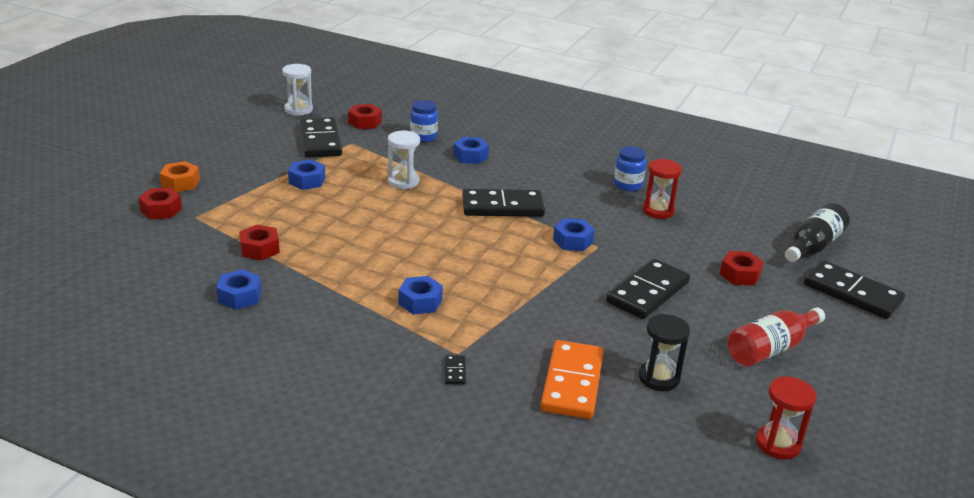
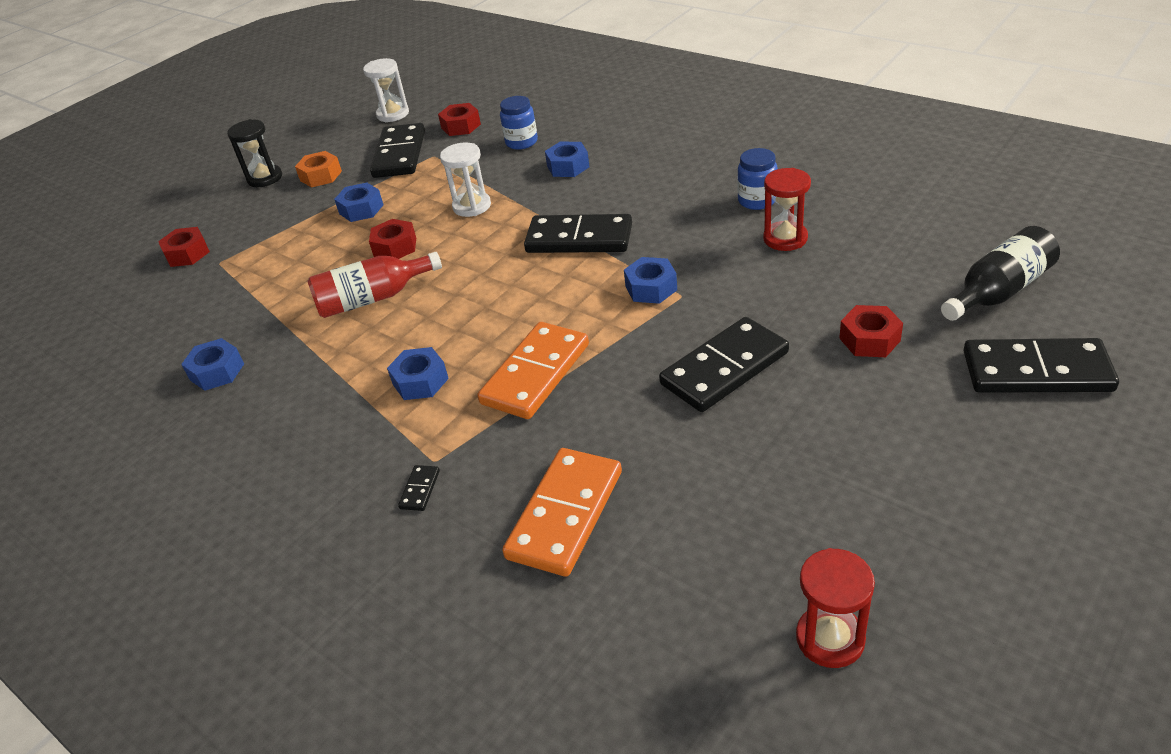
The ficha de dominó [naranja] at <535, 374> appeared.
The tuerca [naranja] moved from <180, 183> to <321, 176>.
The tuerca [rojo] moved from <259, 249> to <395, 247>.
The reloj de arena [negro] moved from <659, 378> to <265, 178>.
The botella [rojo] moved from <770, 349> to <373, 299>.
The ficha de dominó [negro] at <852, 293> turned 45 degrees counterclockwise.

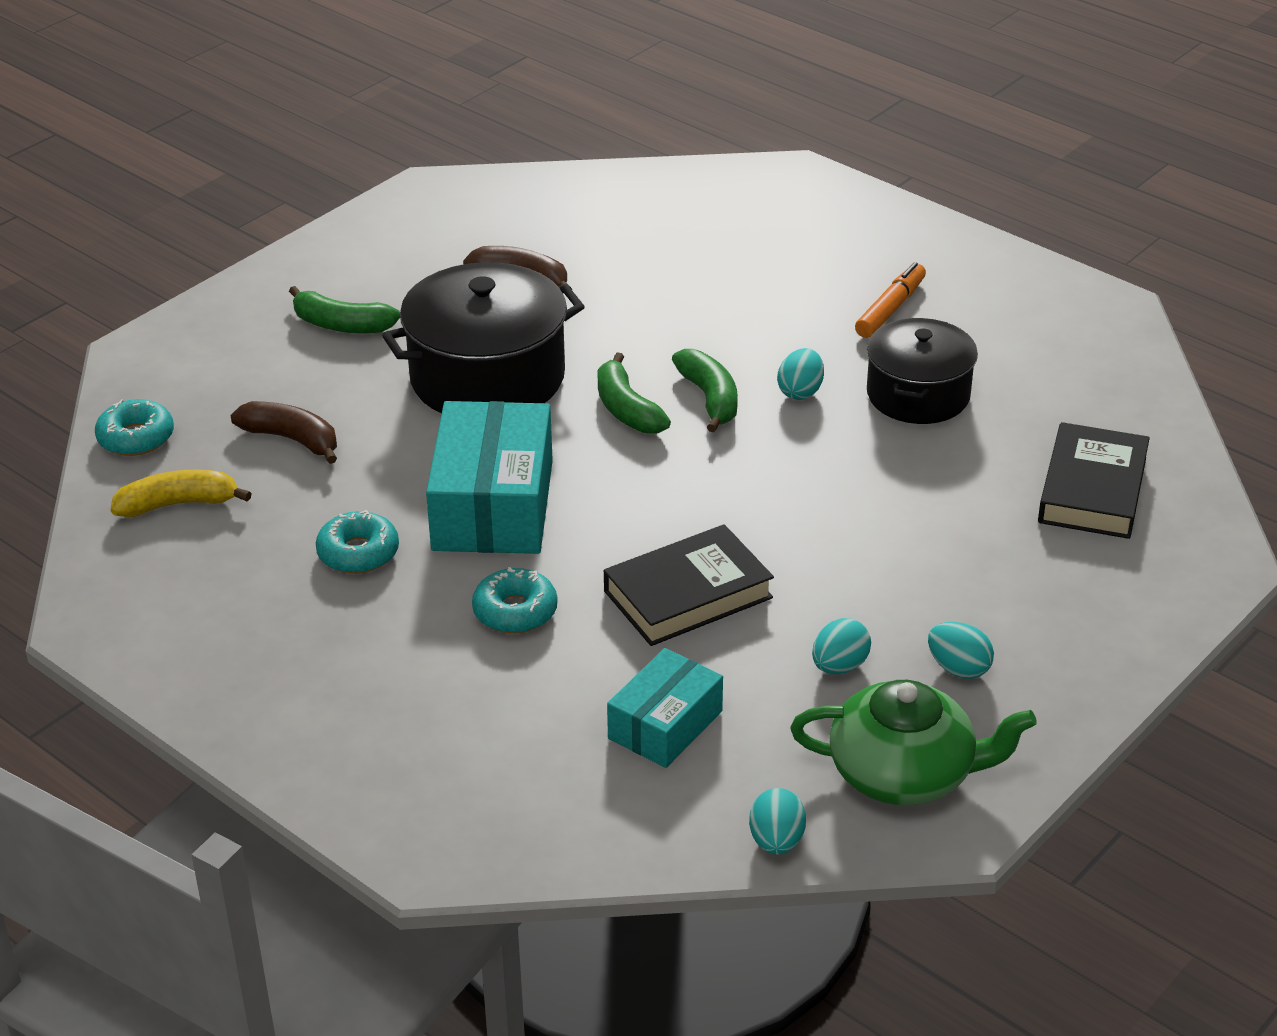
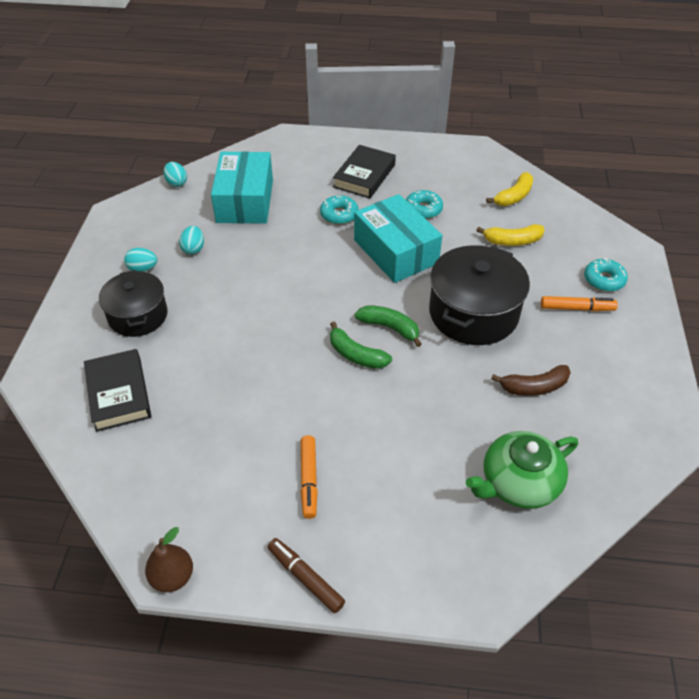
The huevo [turquesa] at <800, 392> disappeared.
The pera [marrón] at <172, 577> appeared.
The rotulador [marrón] at <305, 578> appeared.
The rosquilla [turquesa] moved from <136, 437> to <604, 280>.
The libro [negro] moved from <688, 594> to <364, 176>.
The tetera [verde] moved from <904, 773> to <518, 483>.
The olla [negro] moved from <918, 395> to <138, 315>.
The plátano [verde] at <341, 325> was replaced by the rotulador [naranja] at <577, 308>.
The plátano [marrón] at <292, 439> became the plátano [amarillo] at <512, 241>.
The caja [turquesa] at <665, 724> changed to 1.68 times the size.

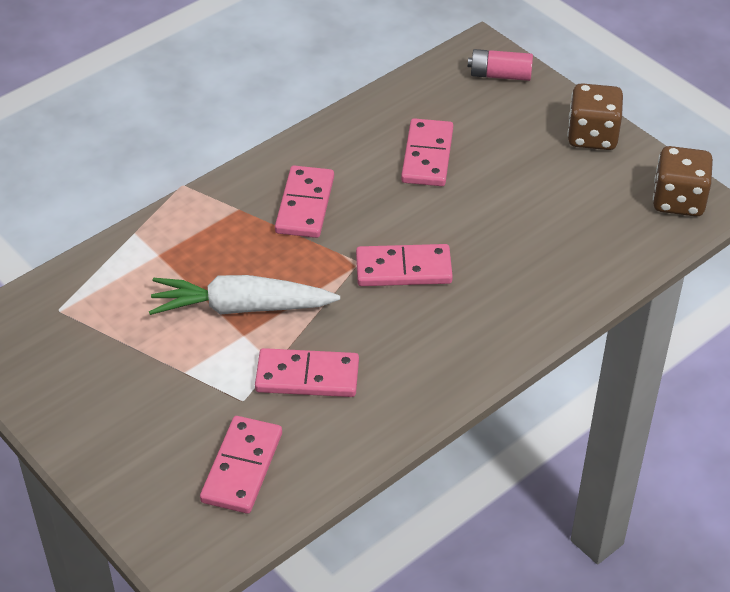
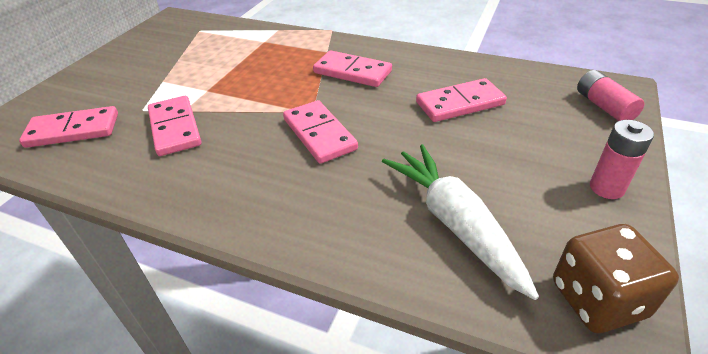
The zanahoria [blanco] moved from <241, 307> to <454, 223>.
The dado [marrón] at <592, 136> was replaced by the pila [rosa] at <606, 188>.
The ficha de dominó [rosa] at <305, 205> turned 45 degrees clockwise.

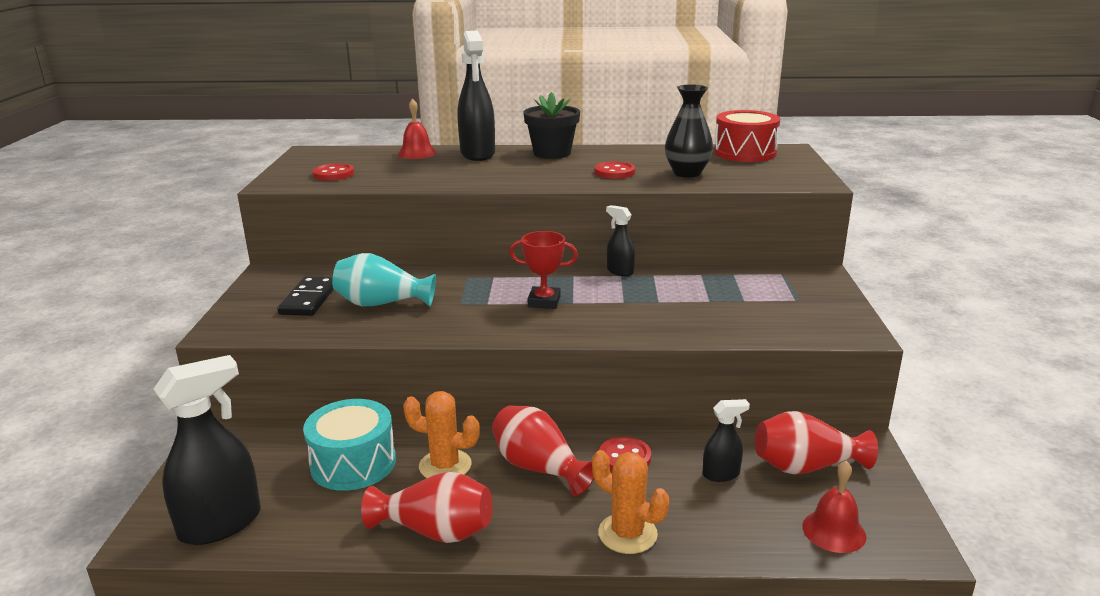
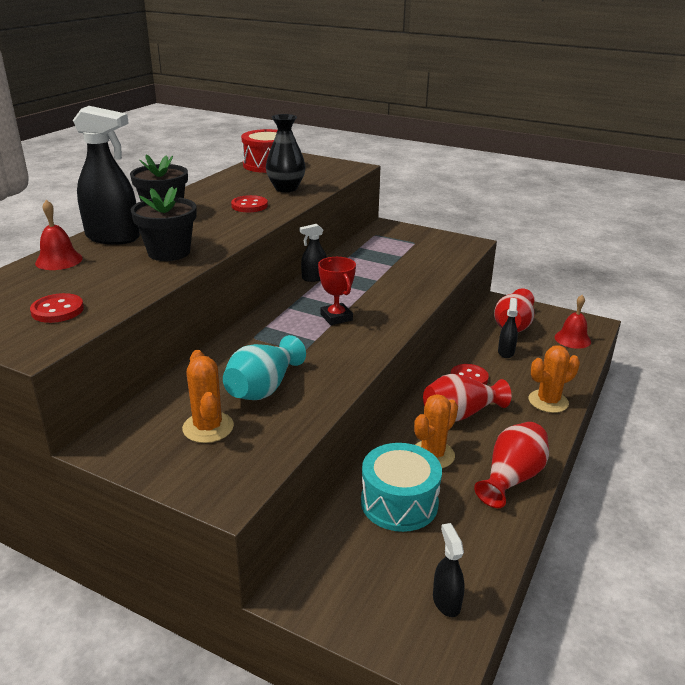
The maceta [negro] at <169, 252> appeared.
The ficha de dominó [negro] at <308, 299> was replaced by the cactus [naranja] at <208, 427>.
The trofeo [rojo] at <544, 302> turned 60 degrees counterclockwise.
The pulverizador [negro] at <221, 524> changed to 0.51 times the size.

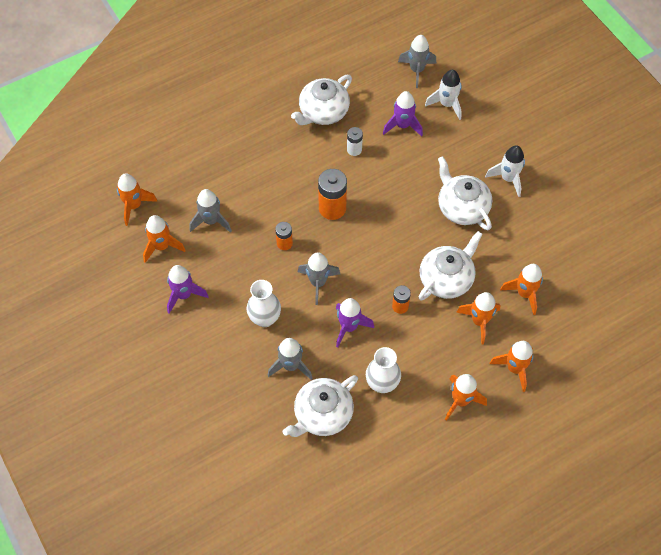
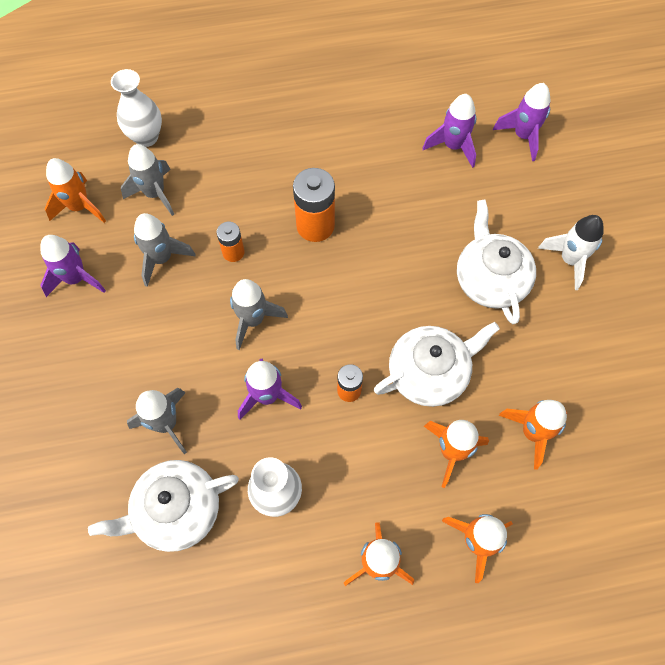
The cohete [naranja] at <134, 206> disappeared.
The tetera [blanco] at <323, 112> disappeared.
The pila [blanco] at <354, 149> disappeared.
The florero [blanco] moved from <265, 318> to <146, 137>.
The cohete [gris] moved from <417, 70> to <162, 258>.
The cohete [blanco] at <447, 104> became the cohete [morado] at <523, 136>.

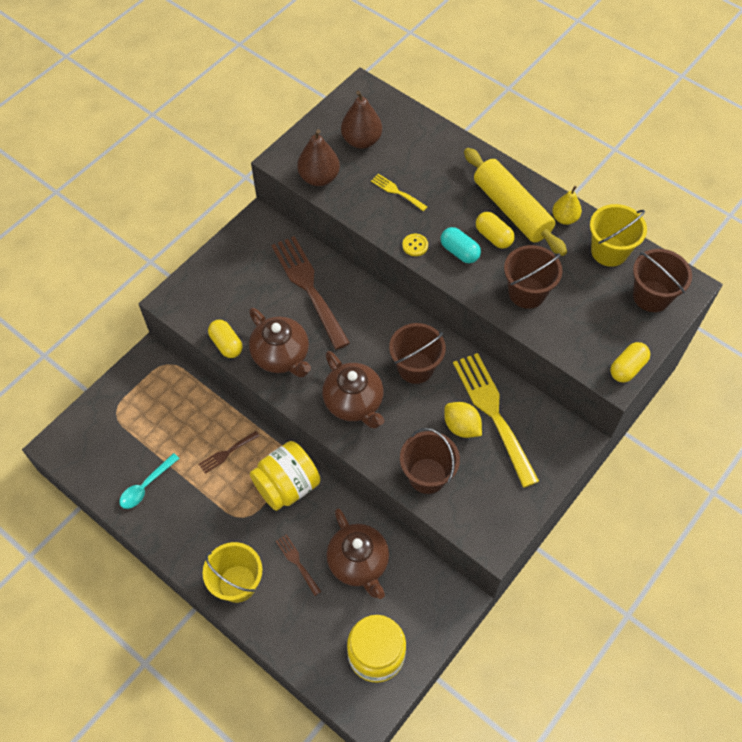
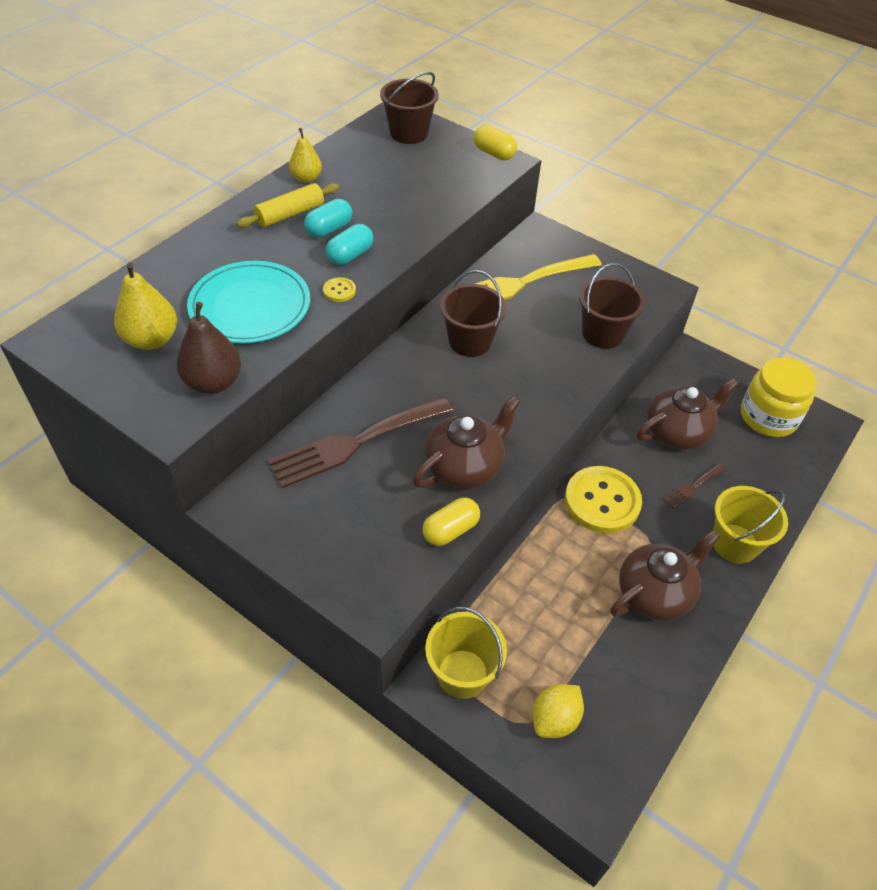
The cuchara [turquesa] at <146, 486> disappeared.
The tenedor [marrón] at <227, 453> disappeared.
The balde [marrón] at <527, 292> disappeared.
The tetera [marrón] moved from <354, 403> to <655, 593>.
The limón [amarillo] moved from <461, 427> to <555, 719>.
The balde [amarillo] moved from <609, 251> to <462, 674>.
The tarro [amarillo] at <287, 486> was replaced by the botón [amarillo] at <602, 501>.
The tenedor [amarillo] at <396, 191> was replaced by the plato [turquesa] at <250, 306>.
The pera [marrón] at <361, 140> became the pera [amarillo] at <151, 340>.
The cápsula [amarillo] at <493, 237> became the cápsula [turquesa] at <329, 229>.
The rodillo [amarillo] at <511, 210> changed to 0.62 times the size.

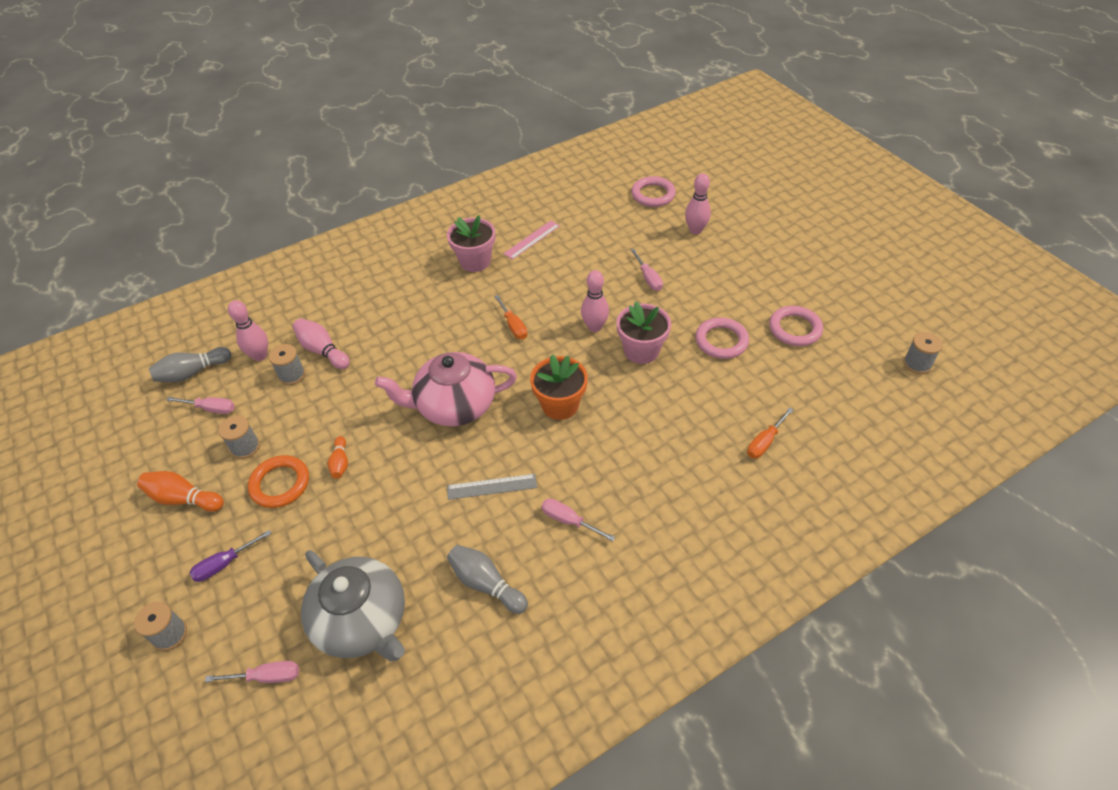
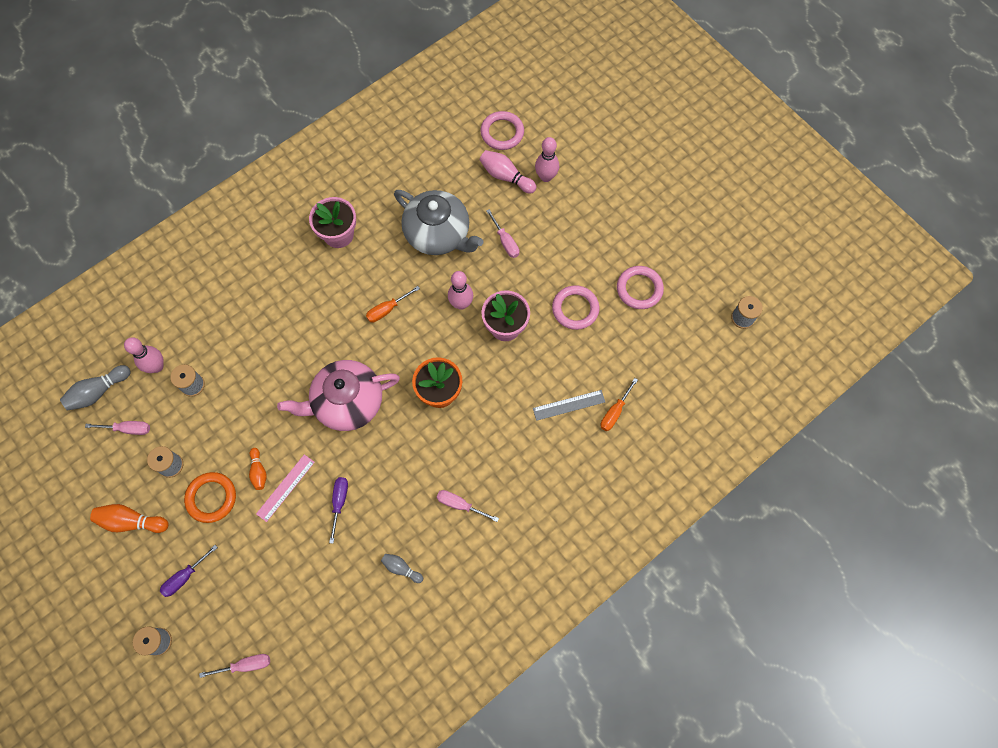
The destornillador [morado] at <339, 502> appeared.
The bolo [rosa] moved from <323, 351> to <506, 176>.
The tetera [gris] moved from <363, 621> to <438, 234>.
The regla [gris] moved from <492, 486> to <569, 405>.
The regla [rosa] moved from <532, 239> to <285, 487>.
The destornillador [naranja] at <513, 326> turned 90 degrees clockwise.
The bolo [gris] at <486, 584> changed to 0.62 times the size.

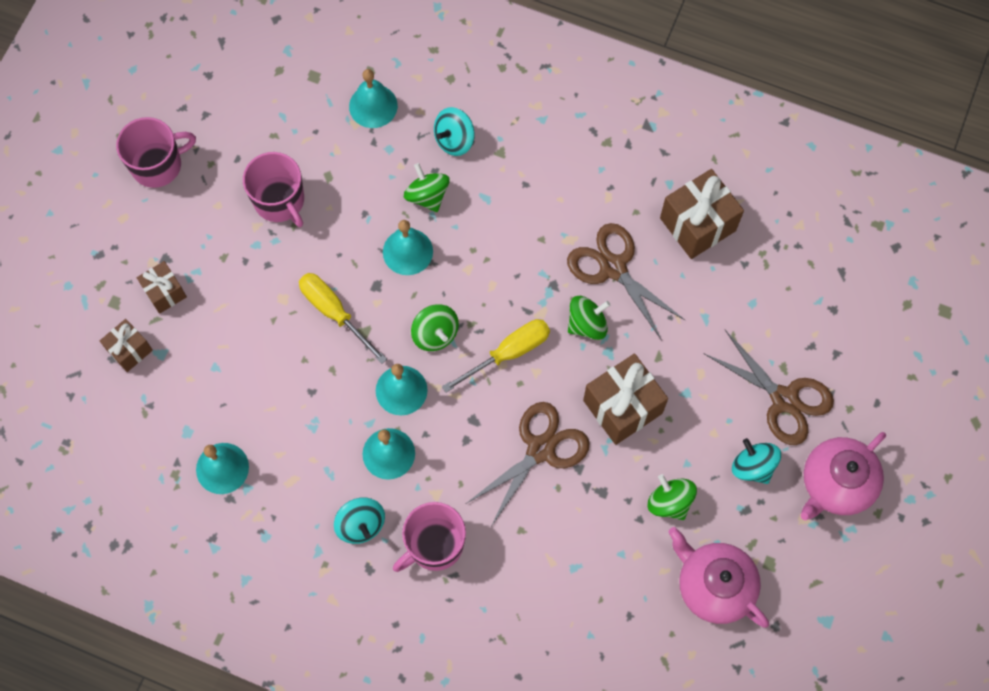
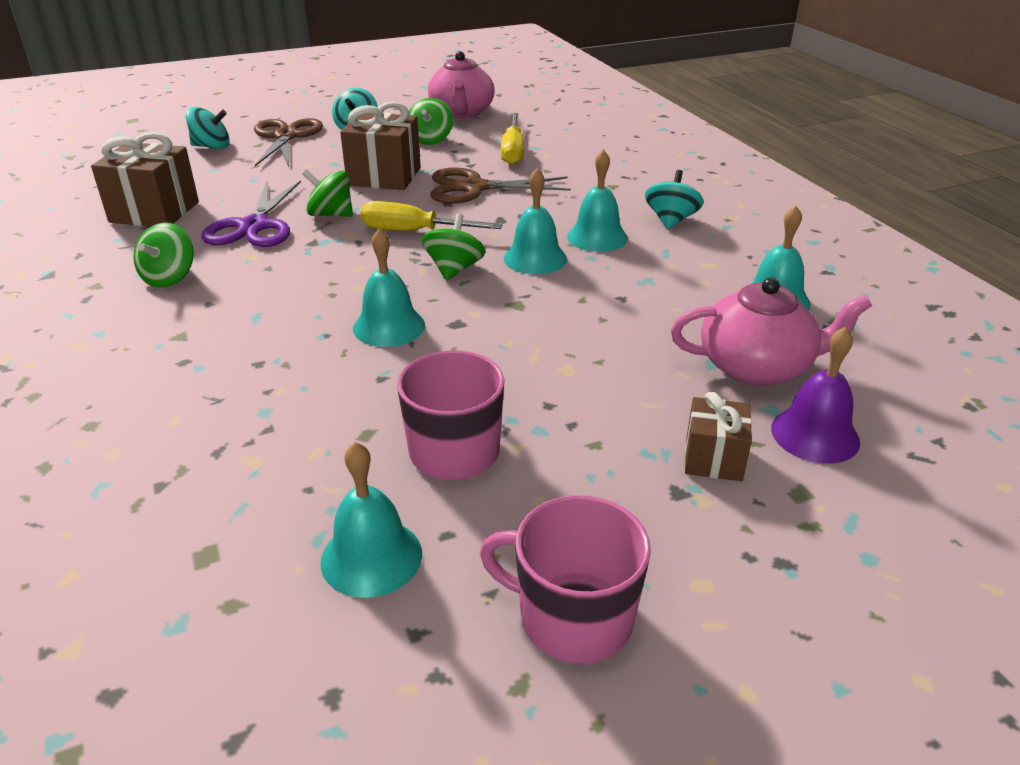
The taza [rosa] at <434, 545> disappeared.
The destornillador [amarillo] moved from <334, 313> to <513, 151>.
The campana [turquesa] moved from <373, 106> to <371, 557>.
The peonza [verde] moved from <427, 196> to <169, 278>.
The peonza [turquesa] moved from <454, 140> to <211, 147>.
The tetera [rosa] moved from <836, 483> to <757, 367>.
The regalo [marrón] at <129, 350> was replaced by the campana [morado] at <815, 434>.
The tijeras [marrón] at <613, 267> became the tijeras [morado] at <254, 226>.

